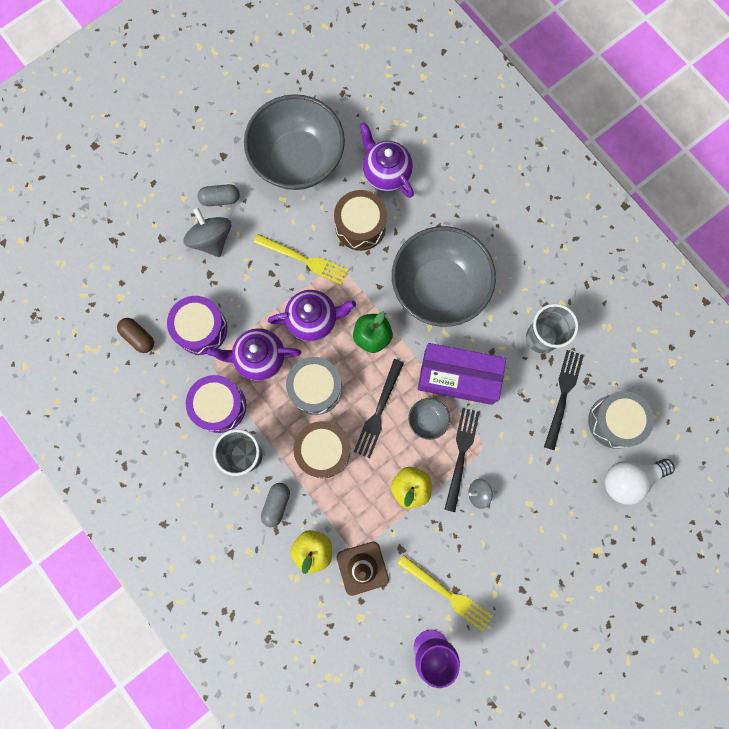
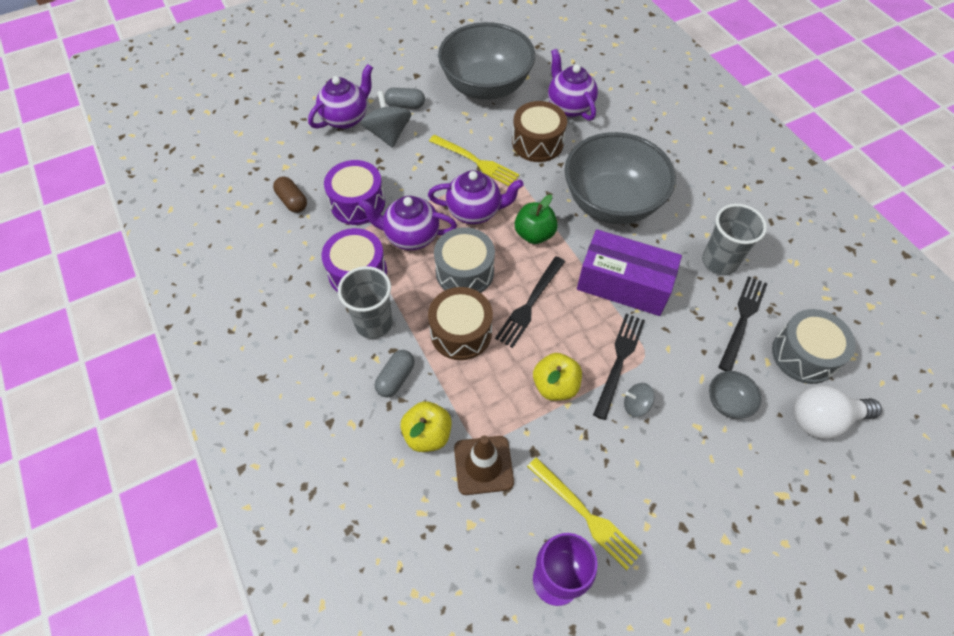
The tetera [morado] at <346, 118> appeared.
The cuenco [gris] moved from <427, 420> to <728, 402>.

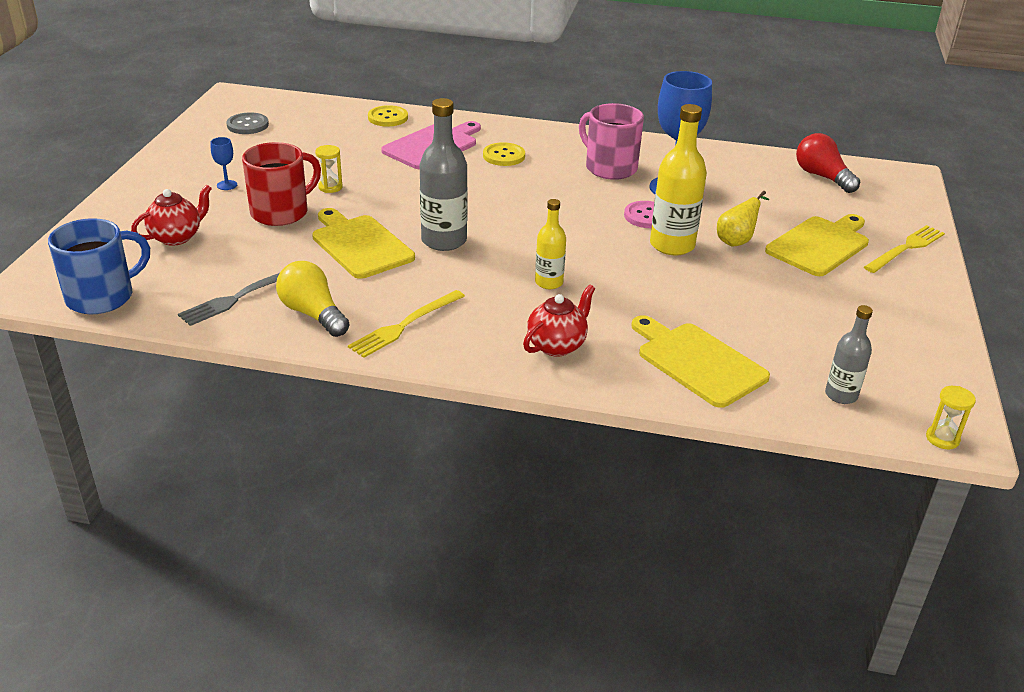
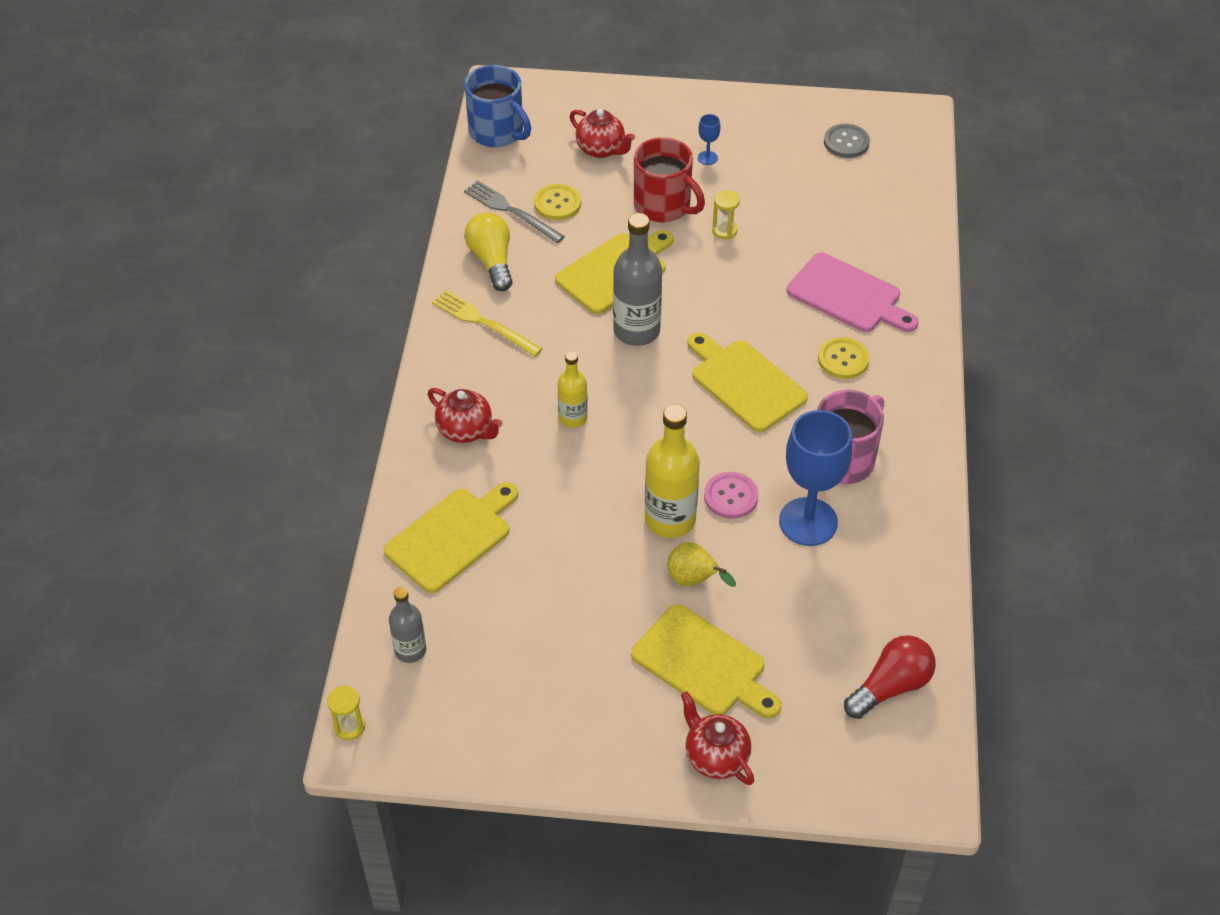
The tabla de cortar [amarillo] at <745, 383> appeared.
The botón [amarillo] moved from <388, 118> to <557, 203>.
The tenedor [amarillo] at <906, 248> was replaced by the tetera [rojo] at <715, 757>.
The bombilla [amarillo] at <313, 314> turned 60 degrees counterclockwise.

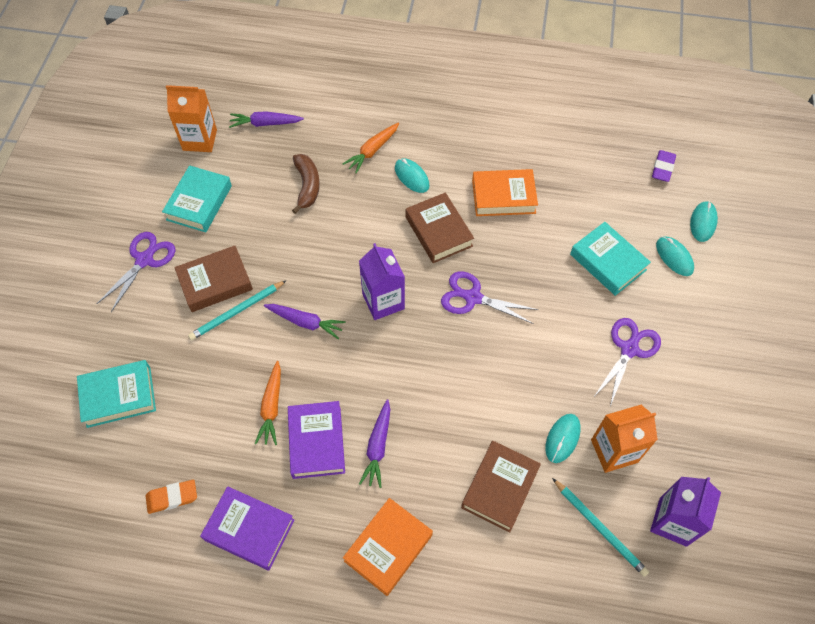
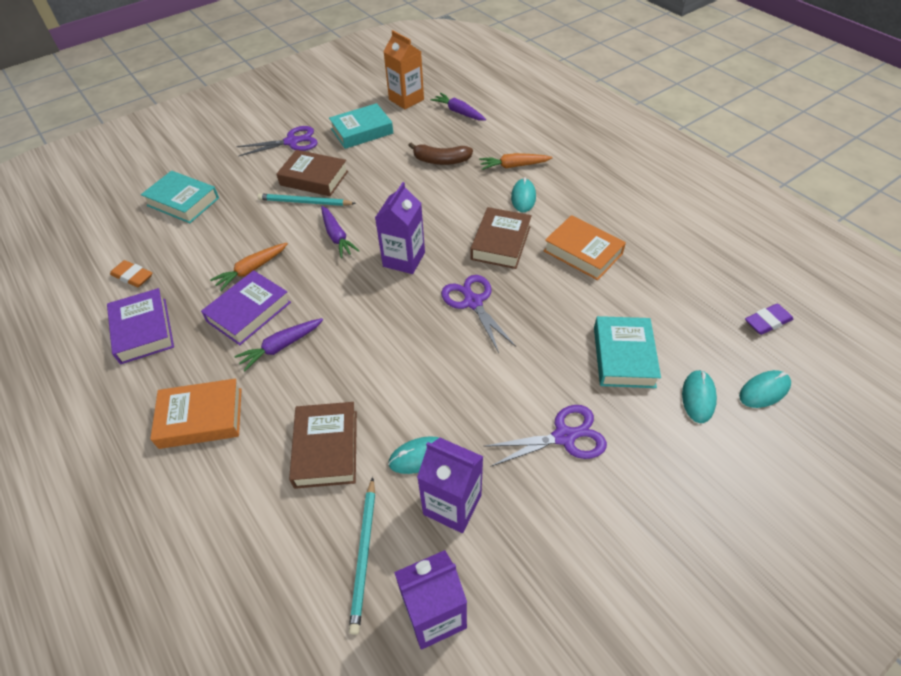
The cartón de leche [naranja] at <614, 451> became the cartón de leche [morado] at <452, 505>.
The plátano [marrón] at <307, 186> turned 60 degrees clockwise.
The libro [marrón] at <499, 488> turned 75 degrees counterclockwise.

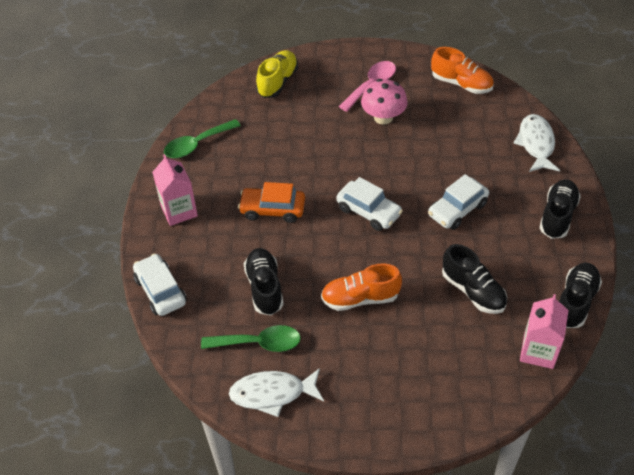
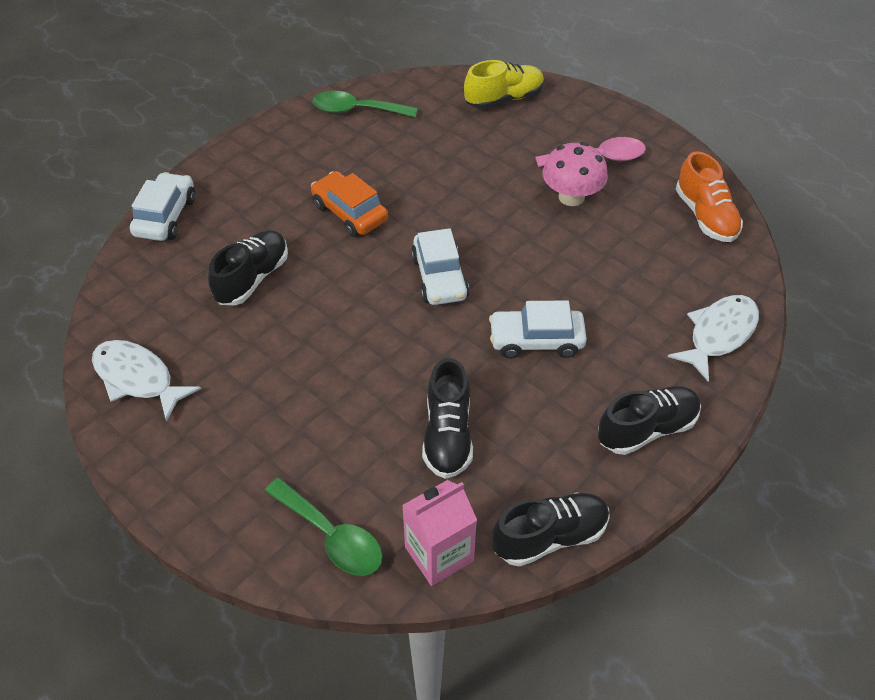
The cartón de leche [rosa] at <179, 211> disappeared.
The zapato [naranja] at <360, 298> disappeared.
The cuchara [verde] moved from <259, 343> to <332, 536>.

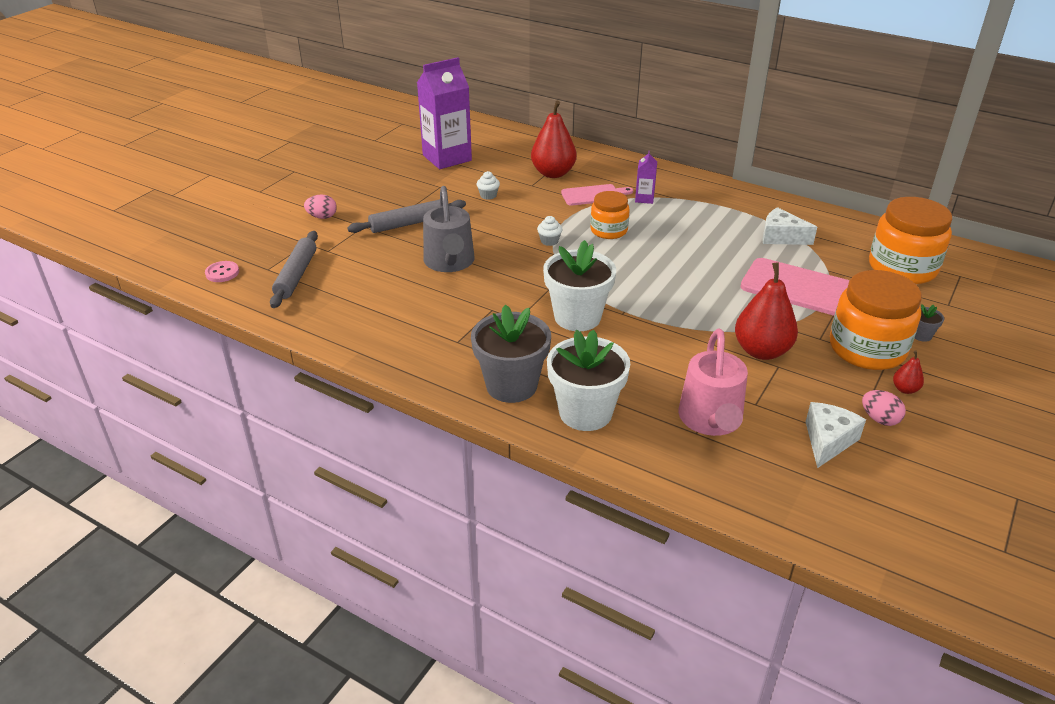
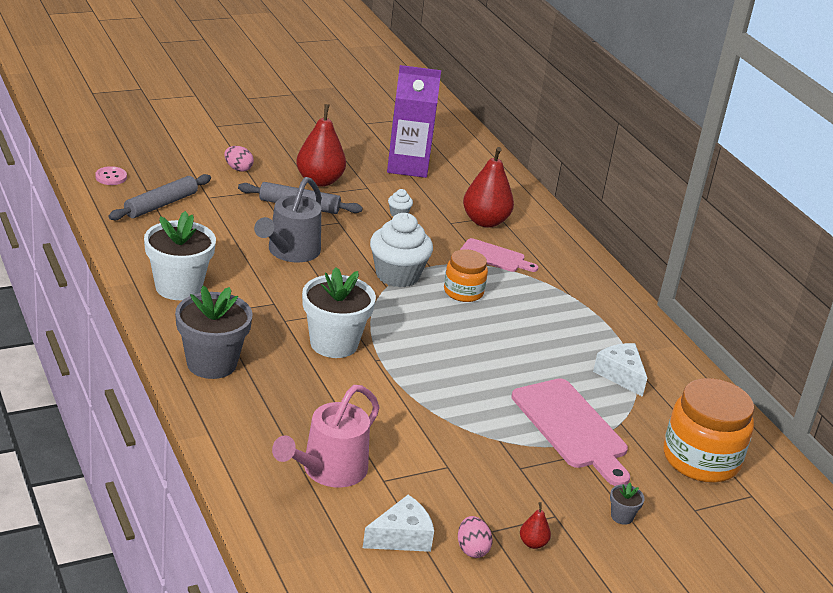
The cartón de leche [morado] at <644, 198> disappeared.
The tarro [naranja] at <867, 349> disappeared.
The maceta [blanco] moved from <585, 412> to <178, 287>.
The pera [rojo] moved from <761, 351> to <319, 181>.
The magdalena [blanco] at <549, 241> changed to 2.34 times the size.

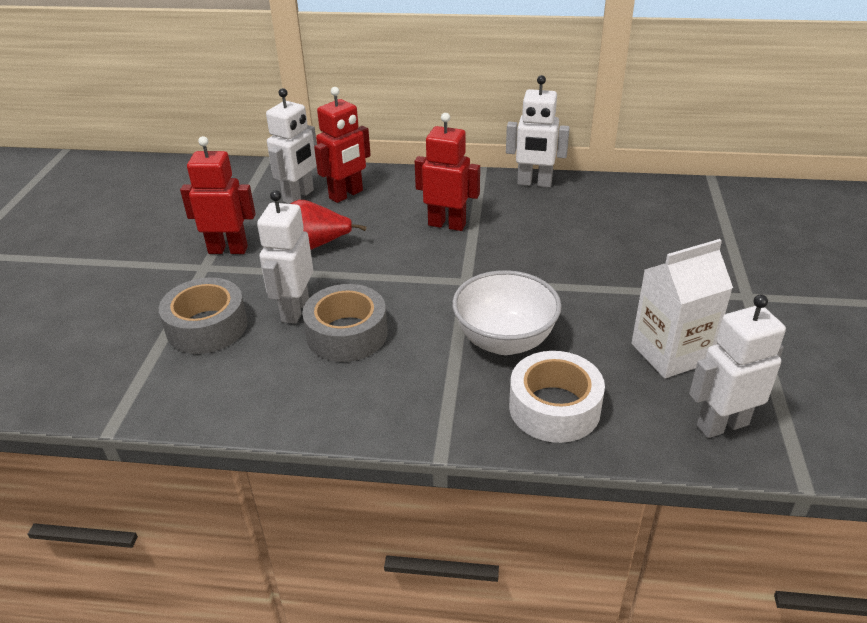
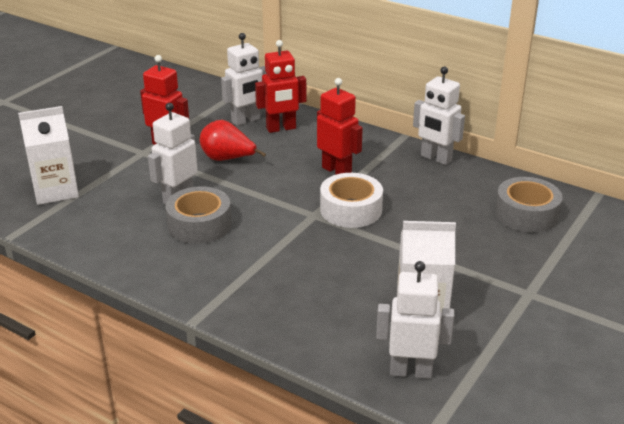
The cuenco [blanco] at <504, 341> disappeared.
The cartón de leche [blanco] at <55, 191> appeared.
The cinta adhesiva [gris] moved from <207, 326> to <526, 214>.
The cinta adhesiva [blanco] moved from <554, 408> to <351, 209>.

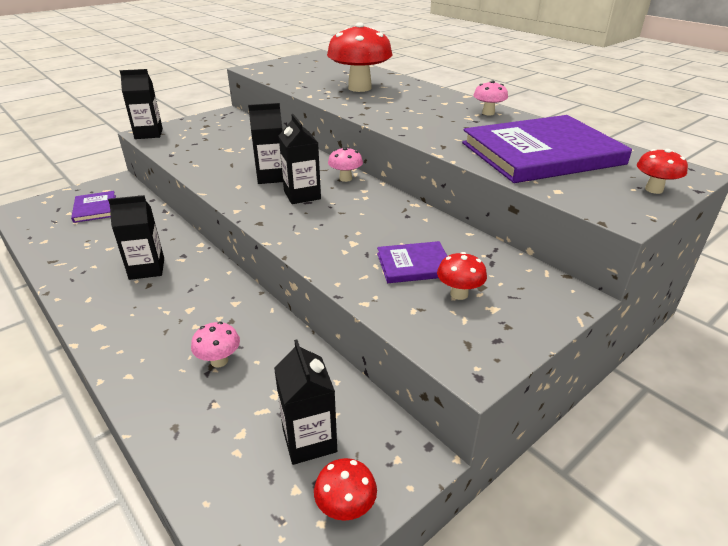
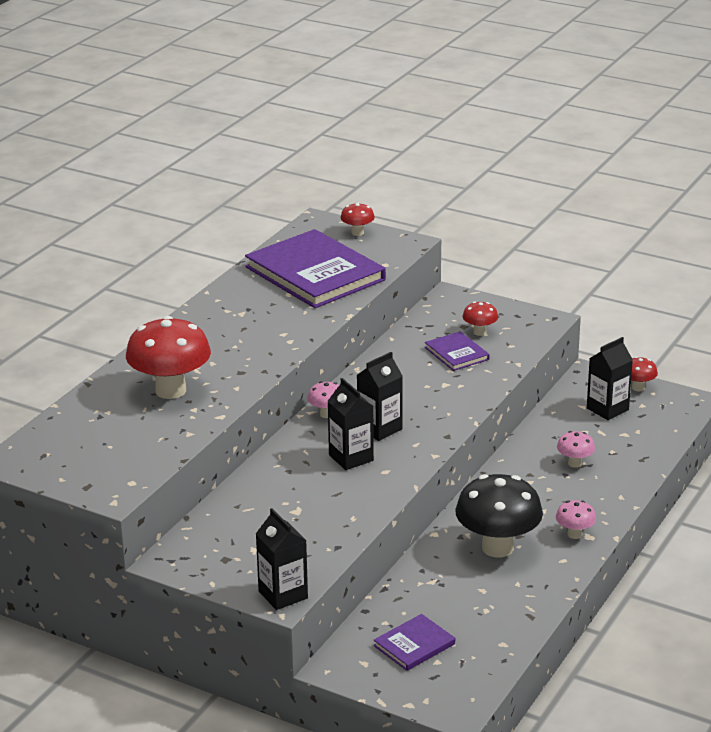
The seta [rosa] moved from <488, 113> to <574, 534>.
The cartón de leche [negro] at <147, 269> was replaced by the seta [negro] at <497, 548>.

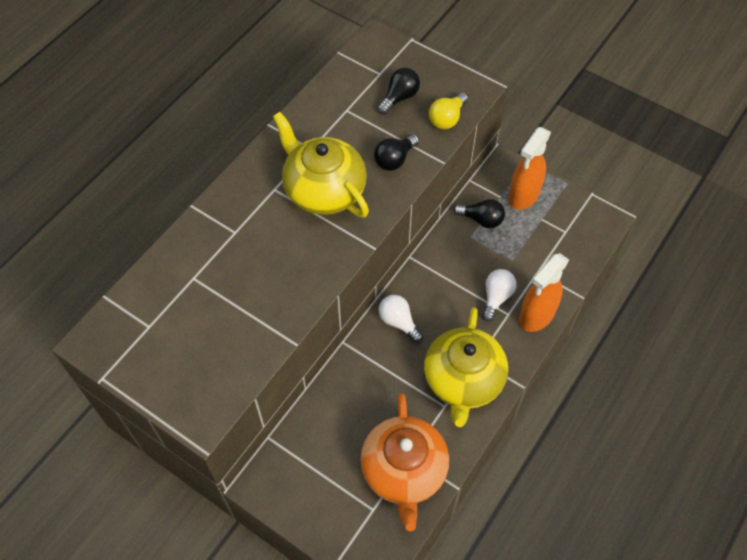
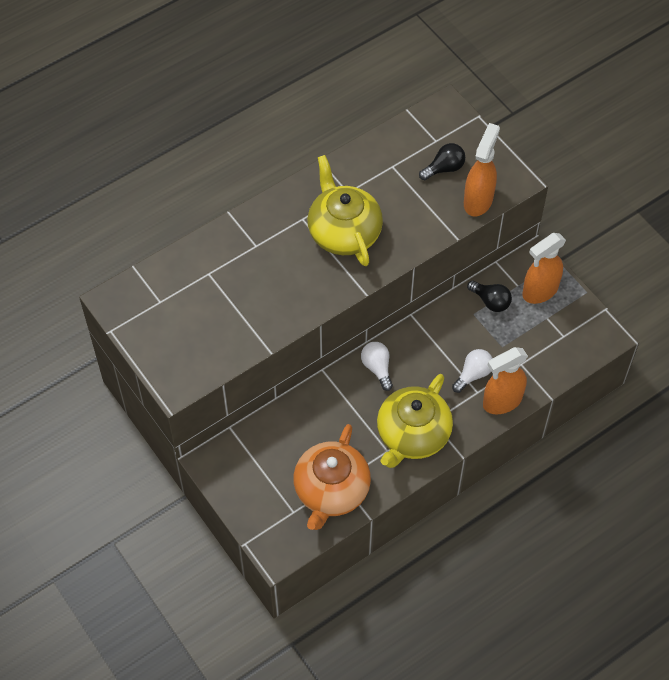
The bombilla [negro] at <394, 159> disappeared.
The bombilla [amarillo] at <447, 119> was replaced by the pulverizador [naranja] at <478, 200>.

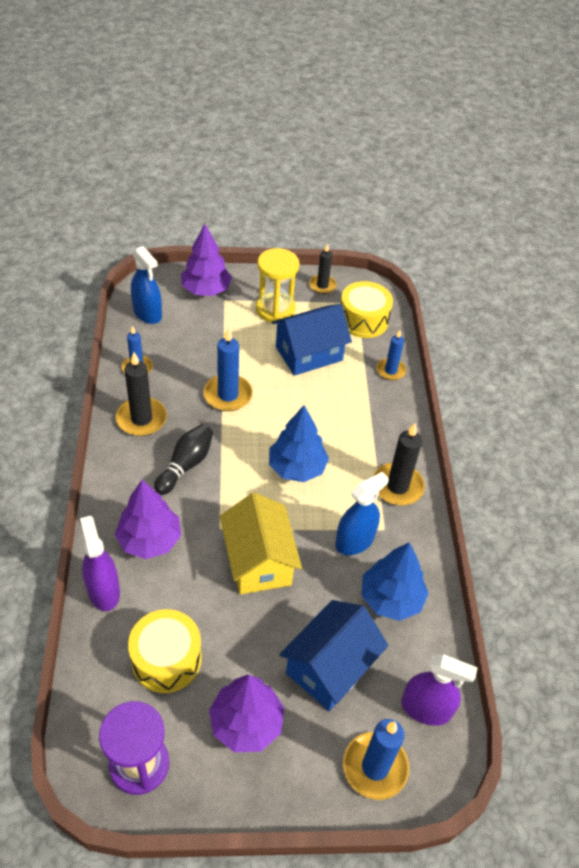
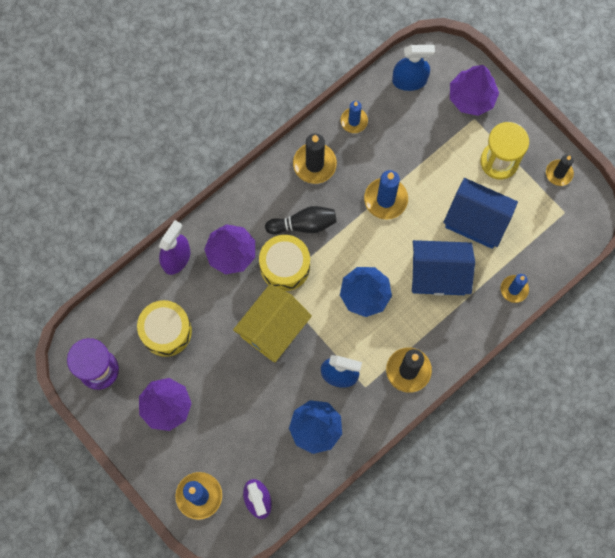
The casa [azul] moved from <330, 667> to <438, 274>.
The tambor [amarillo] moved from <363, 320> to <285, 266>.
The pulverizador [azul] at <147, 313> turned 105 degrees counterclockwise.

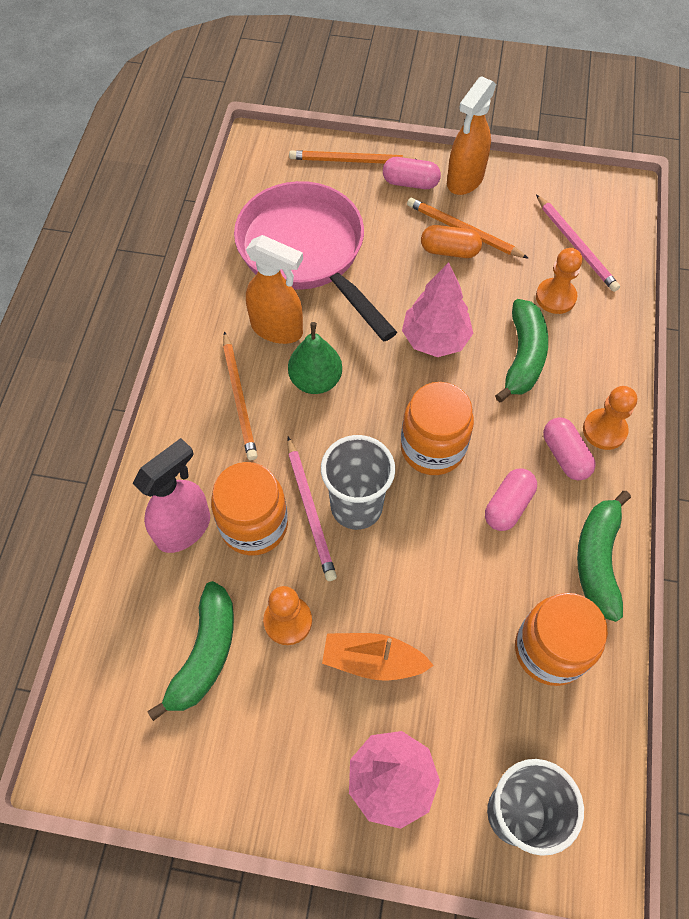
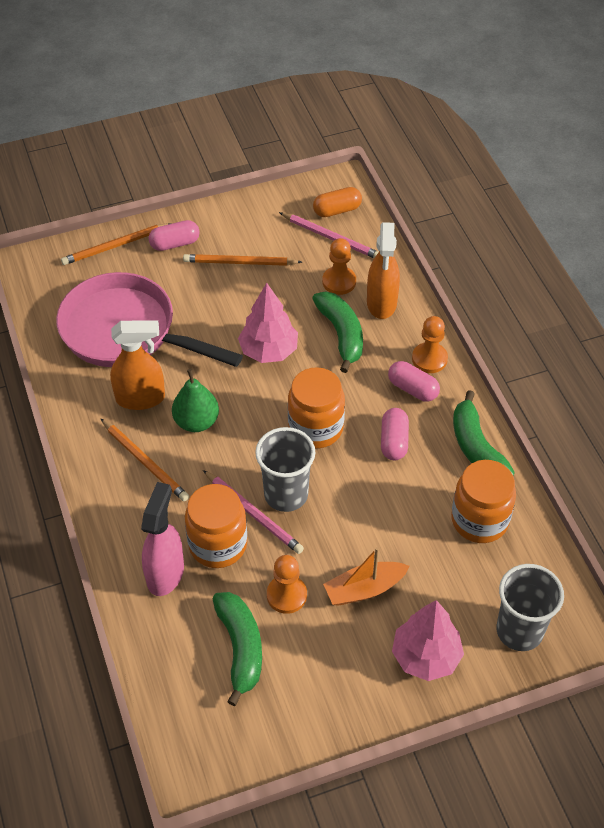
The cápsula [naranja] moved from <449, 251> to <337, 210>.
The pulverizador [naranja] moved from <464, 180> to <381, 303>.

